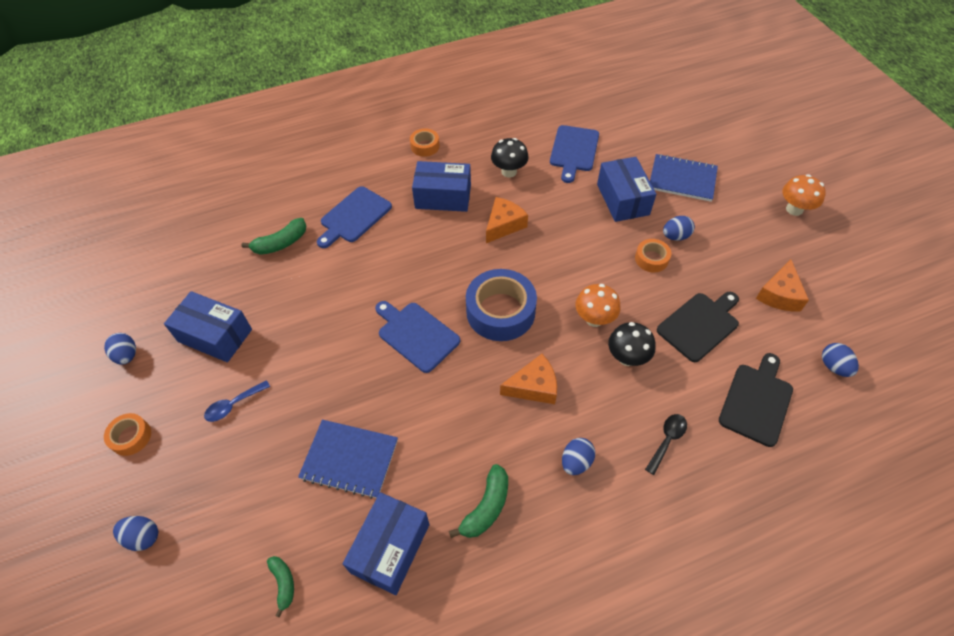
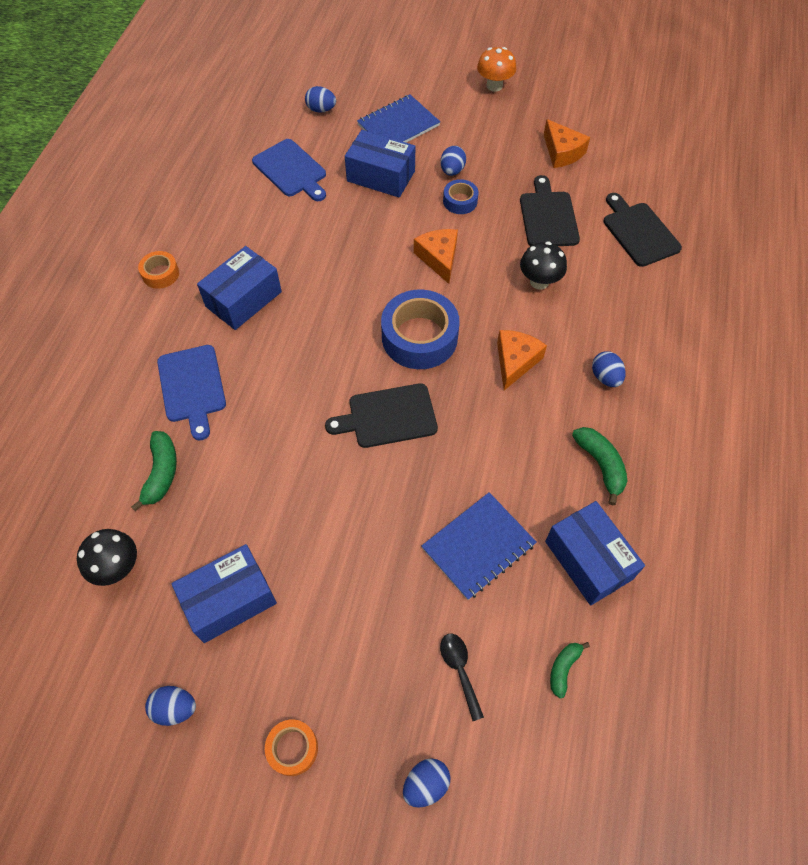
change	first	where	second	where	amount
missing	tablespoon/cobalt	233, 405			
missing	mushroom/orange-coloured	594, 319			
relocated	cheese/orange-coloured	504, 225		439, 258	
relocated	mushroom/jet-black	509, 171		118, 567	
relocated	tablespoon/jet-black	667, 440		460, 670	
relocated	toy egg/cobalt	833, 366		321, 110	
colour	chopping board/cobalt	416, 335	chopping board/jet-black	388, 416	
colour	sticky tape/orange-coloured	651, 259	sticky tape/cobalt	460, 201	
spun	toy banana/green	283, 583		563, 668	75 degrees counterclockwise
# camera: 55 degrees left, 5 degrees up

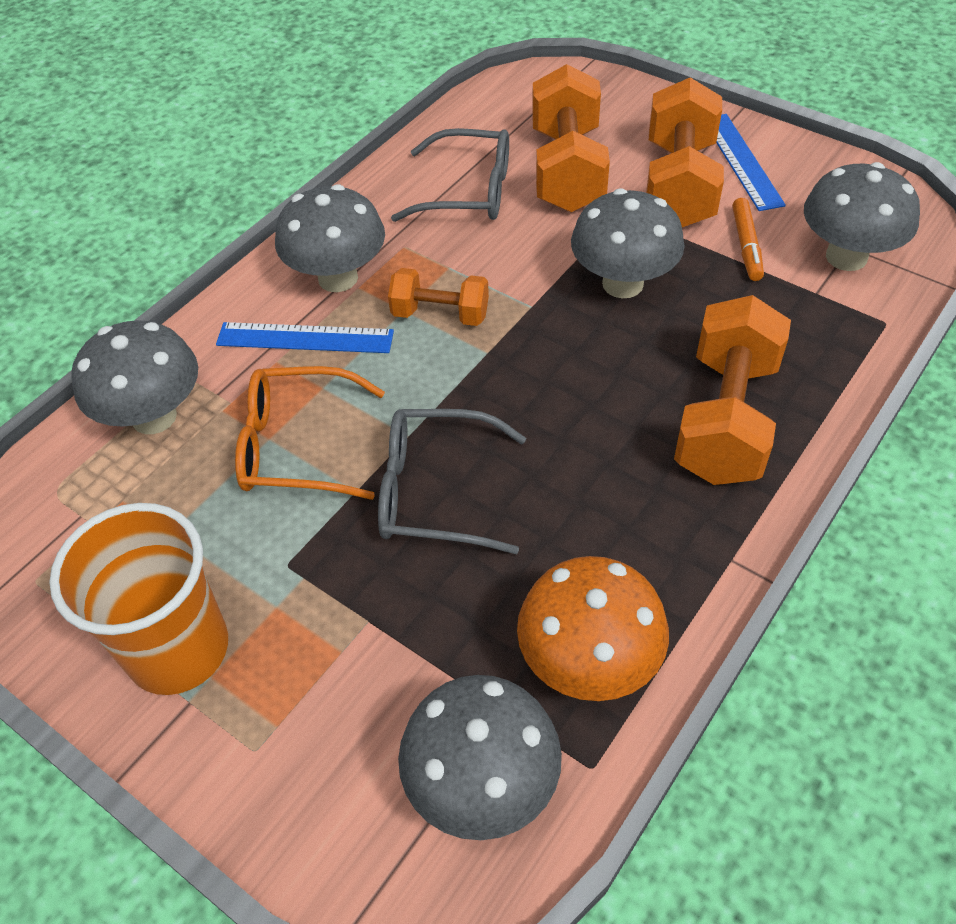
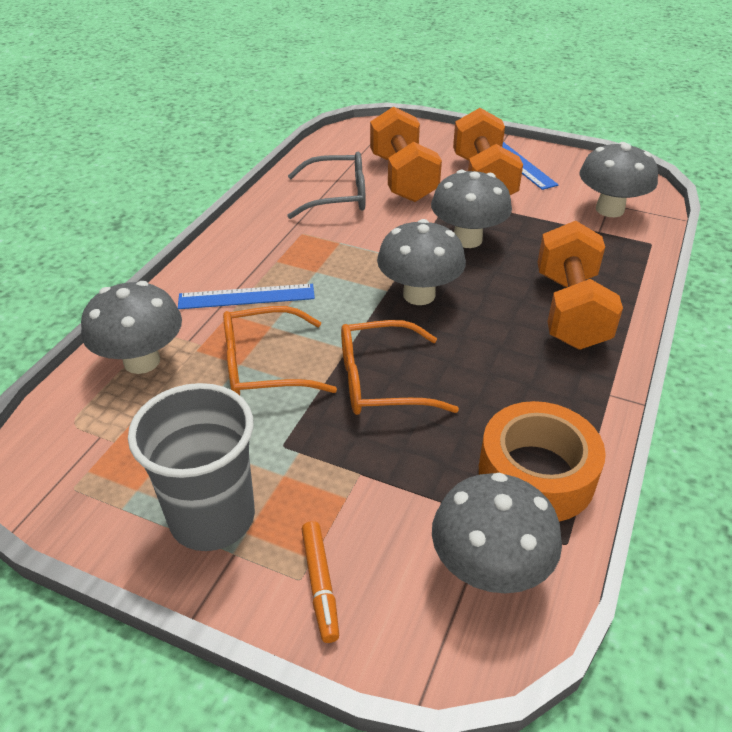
change	first	where	second	where	amount
missing	dumbbell/orange-coloured	440, 314			
relocated	mushroom/gray	338, 278		419, 295	
relocated	marker/orange-coloured	746, 245		320, 584	
exchanged	mushroom/orange-coloured	588, 662	sticky tape/orange-coloured	536, 474	
colour	cup/orange-coloured	178, 649	cup/gray	212, 517	
colour	spectacles/gray	436, 492	spectacles/orange-coloured	381, 381	
# camera: 15 degrees left, 10 degrees down

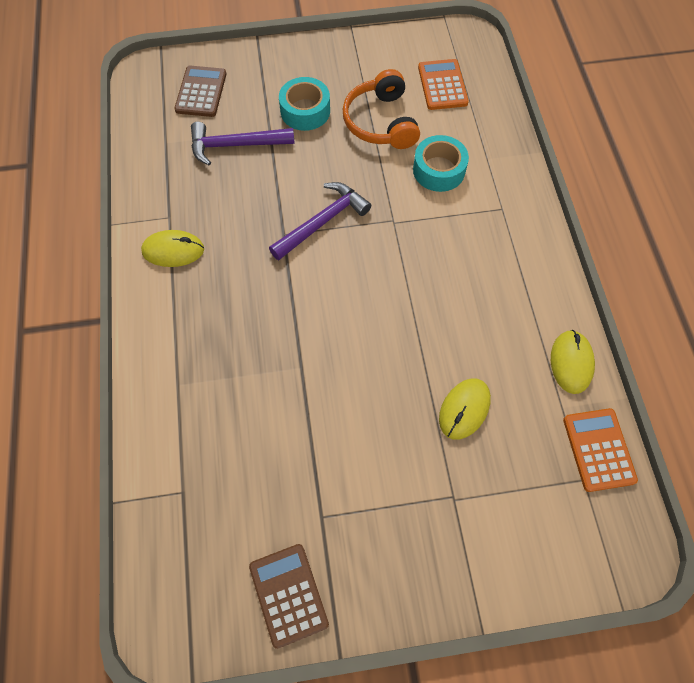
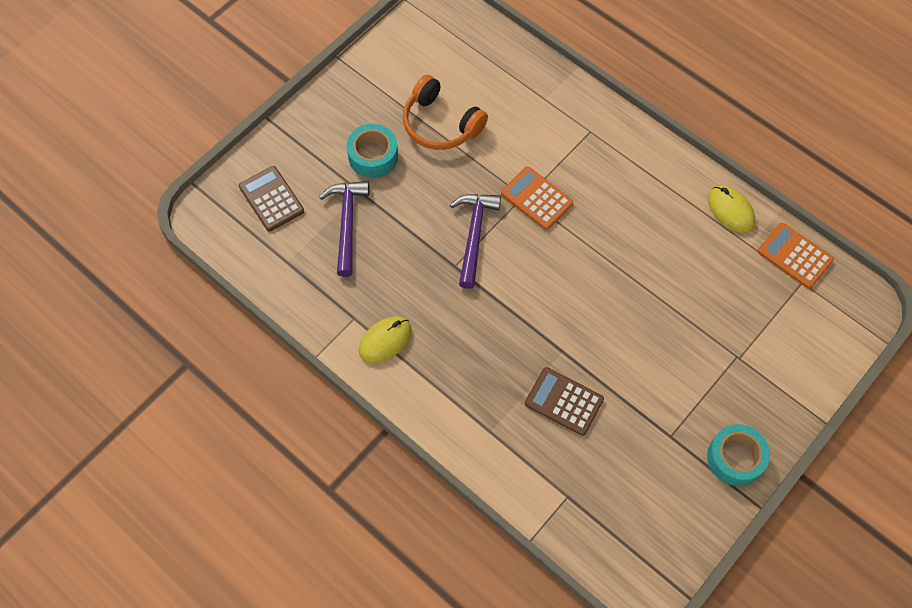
change	first	where	second	where	amount
missing	PC mouse/golden	464, 409			
relocated	pocket calculator/brown	288, 595		564, 401	
relocated	sticky tape/teal	439, 170		735, 458	
relocated	pocket calculator/orange-coloured	442, 85		536, 198	
spun	hammer/royal purple	235, 145		347, 223	135 degrees clockwise
# camera: 40 degrees left, 0 degrees up

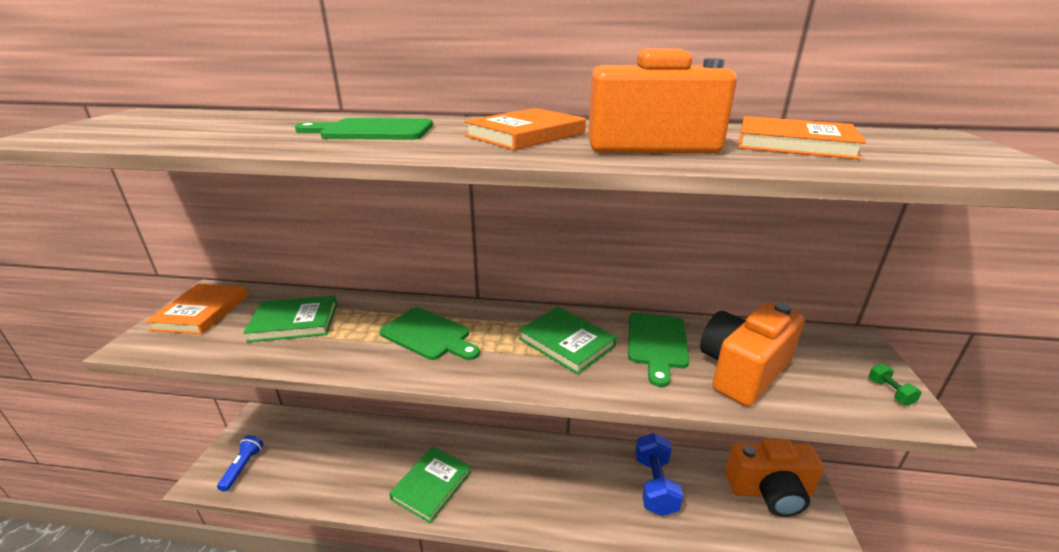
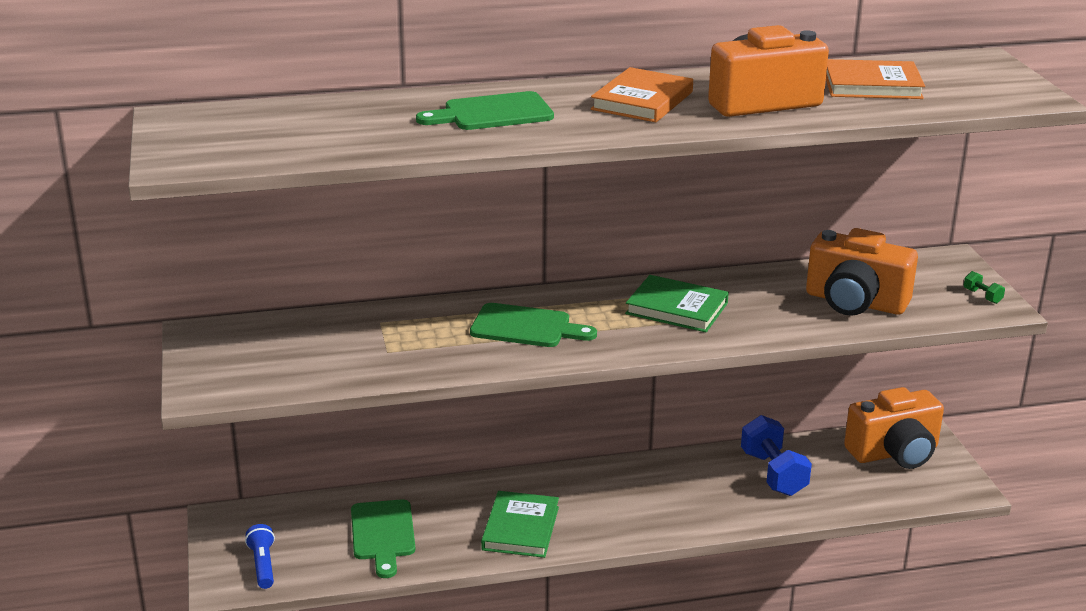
change	first	where	second	where	amount
missing	hardcover/orange-coloured	202, 312			
missing	hardcover/green	294, 322			
relocated	chopping board/green	657, 343		383, 534	
spun	camera/orange-coloured	742, 371		855, 302	90 degrees counterclockwise
# camera: 20 degrees left, 0 degrees up

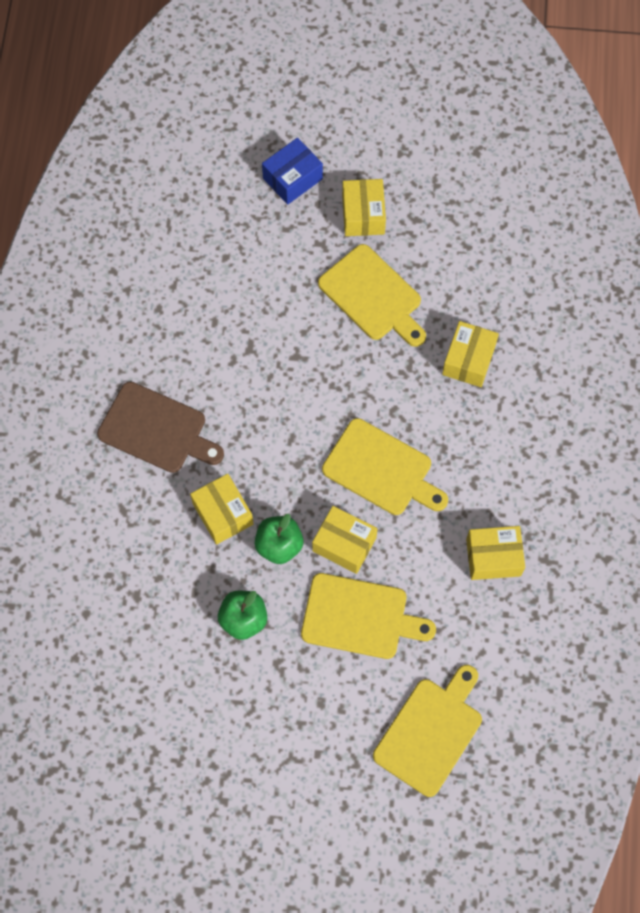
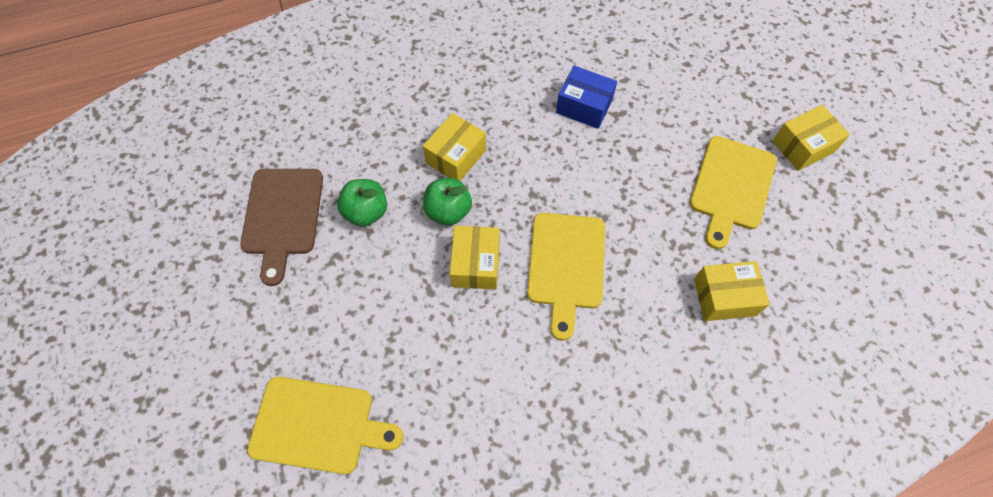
change	first	where	second	where	amount
missing	chopping board/golden	360, 617			
missing	parcel/golden	493, 557			
relocated	chopping board/brown	157, 430		282, 216	
relocated	parcel/cobalt	292, 179		584, 106	
# camera: 65 degrees right, 5 degrees down

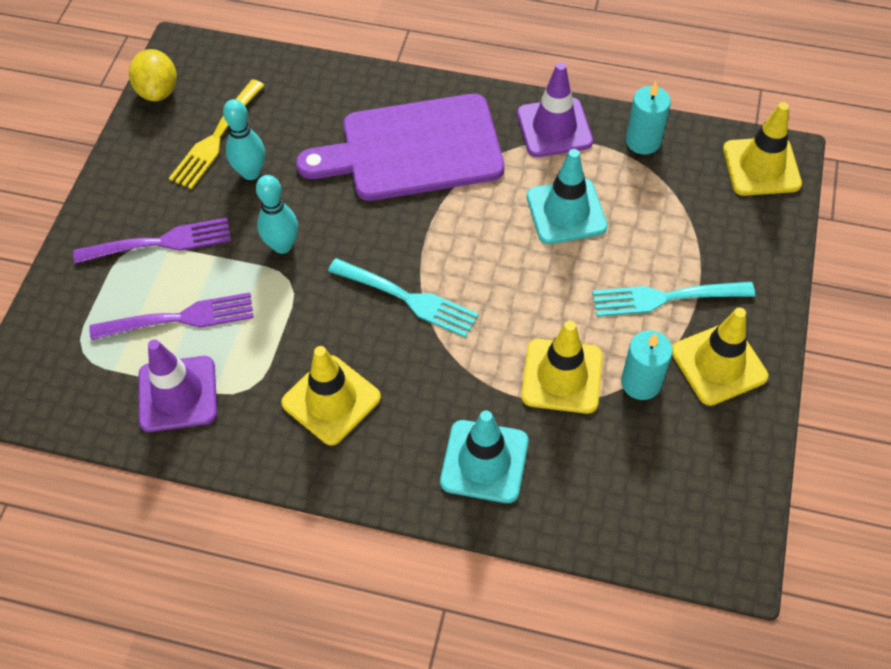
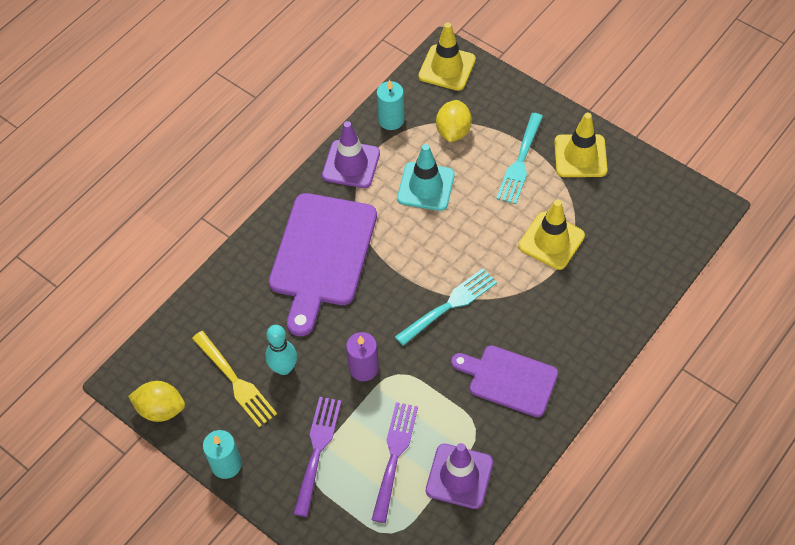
change	first	where	second	where	amount
missing	safety cone/teal	484, 461			
appeared			citrus fruit/golden	453, 131	
relocated	wax candle/teal	641, 382		226, 464	
exchanged	skittle/teal	282, 245	wax candle/royal purple	363, 368	
exchanged	safety cone/golden	331, 400	chopping board/royal purple	509, 380	
# camera: 65 degrees left, 0 degrees up

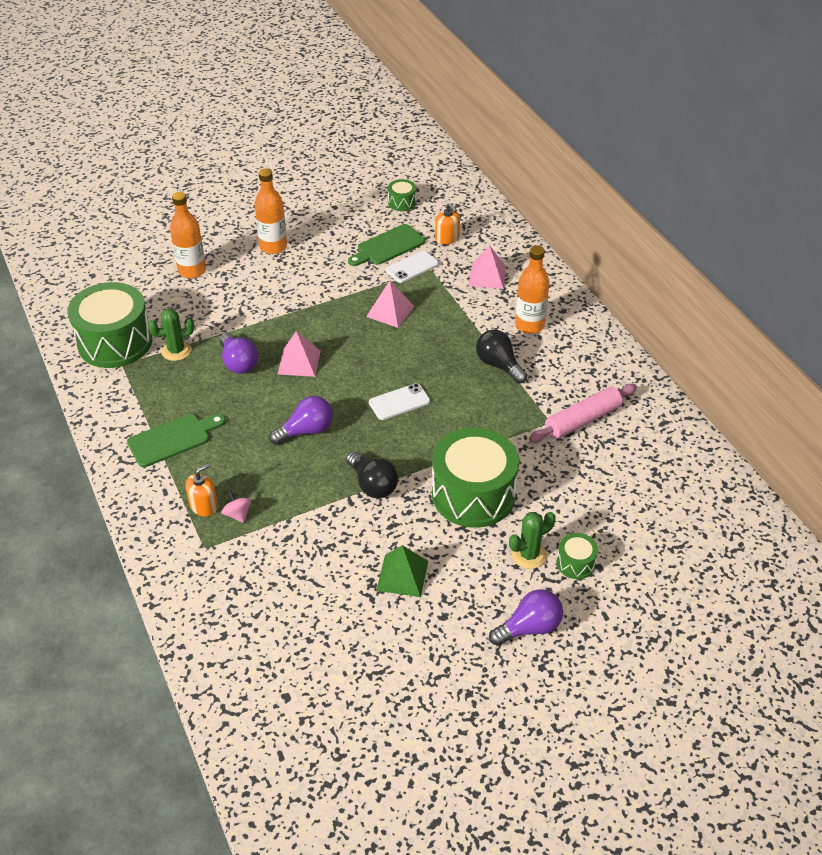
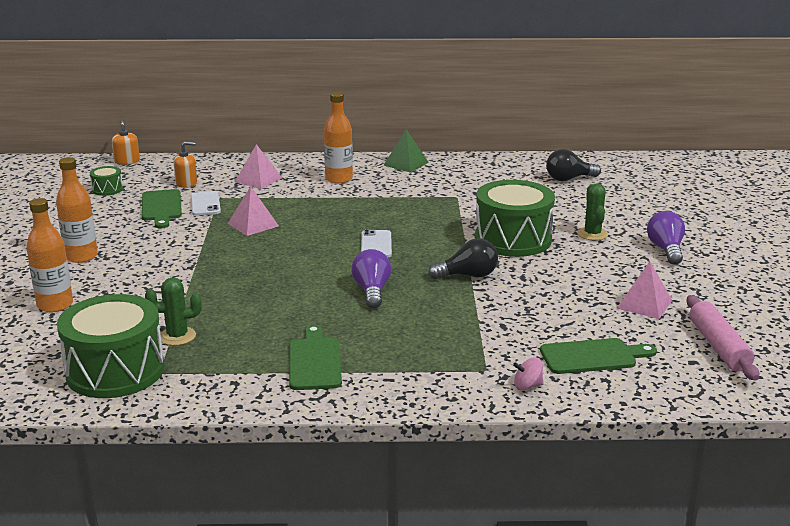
change	first	where	second	where	amount
missing	light bulb/royal purple	238, 363			
missing	snare drum/green	575, 563			
appeared			chopping board/green	593, 356	
relocated	soap pump/orange-coloured	204, 505		127, 161	
relocated	whirligig/pink	237, 514		527, 386	
relocated	solid pyramid/pink	299, 362		644, 304	
relocated	solid pyramid/green	402, 575		406, 163	
relocated	light bulb/jet-black	499, 365		569, 179	
relocated	dough roller/pink	582, 420		718, 346	
spun	prickly plant/green	176, 351		177, 336	75 degrees clockwise
# camera: 65 degrees left, 20 degrees down

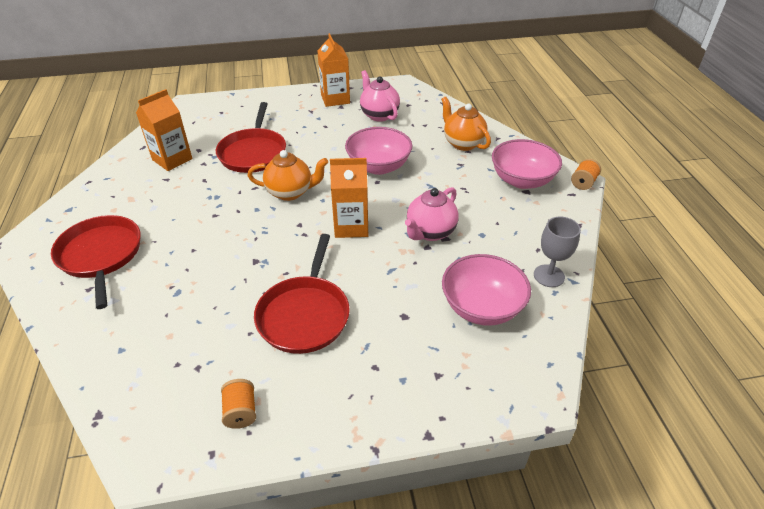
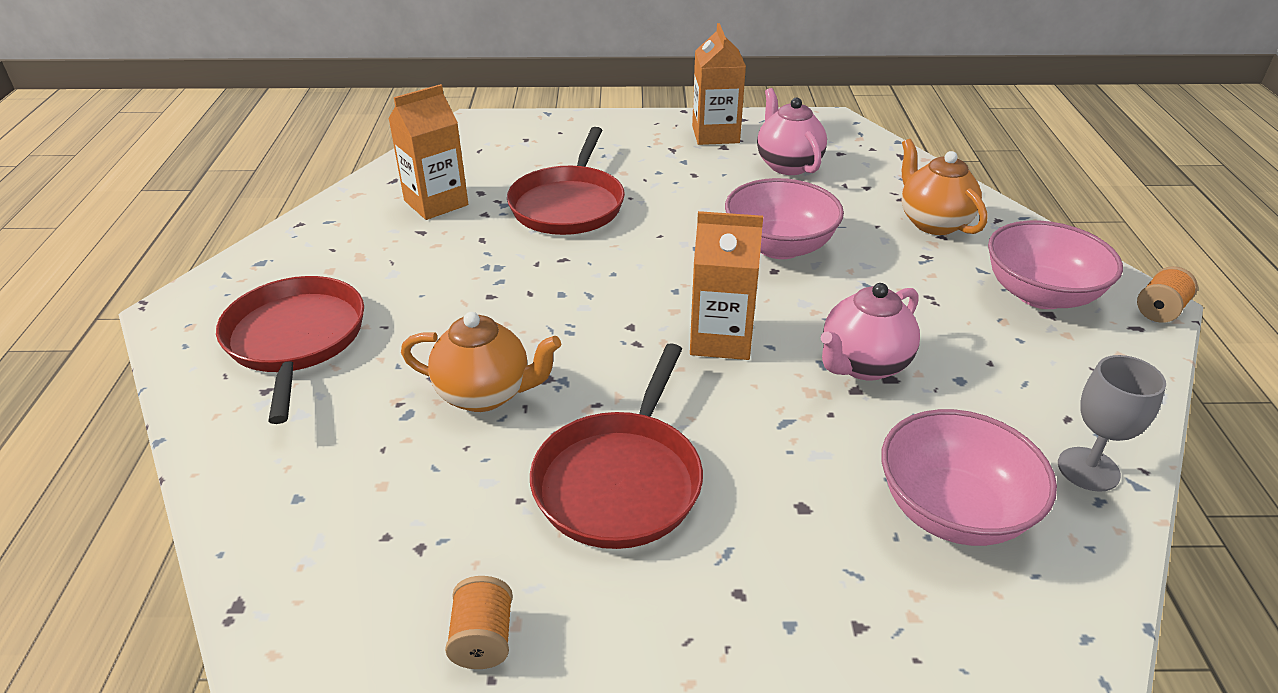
change	first	where	second	where	amount
relocated	tea pot/orange-coloured	290, 192		485, 394	
# camera: 10 degrees right, 5 degrees down

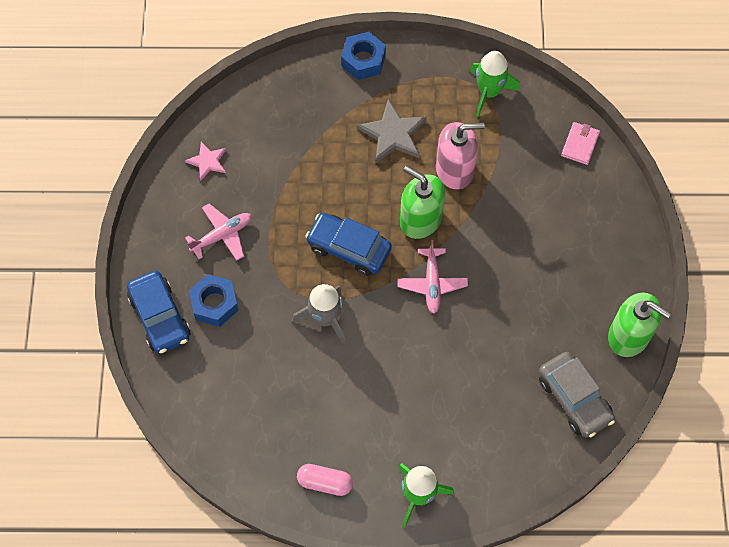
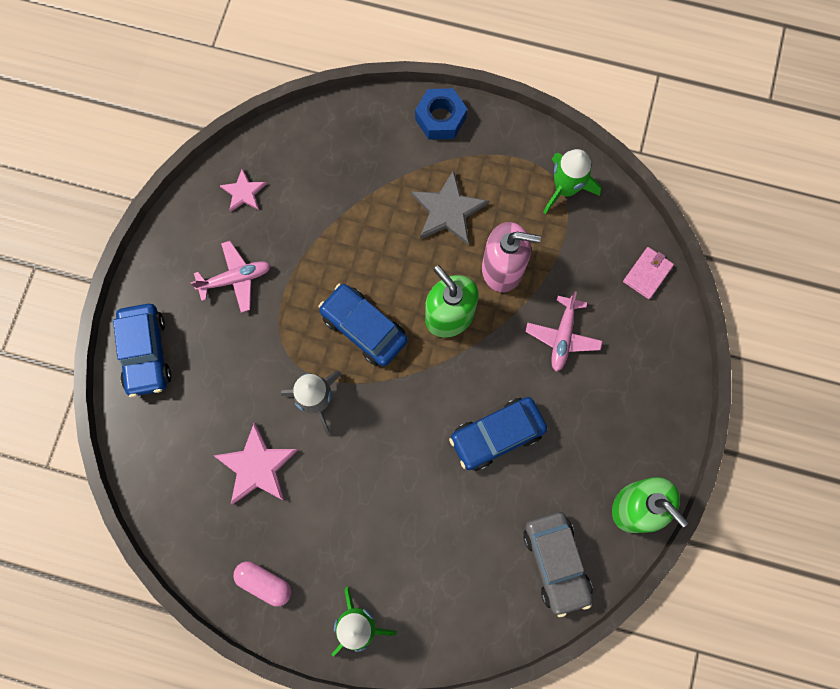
change	first	where	second	where	amount
missing	nut/cobalt	214, 304			
appeared			star shape/pink	257, 466	
appeared			toy car/cobalt	497, 435	
relocated	toy plane/pink	432, 284		562, 336	
# camera: 15 degrees right, 10 degrees up

